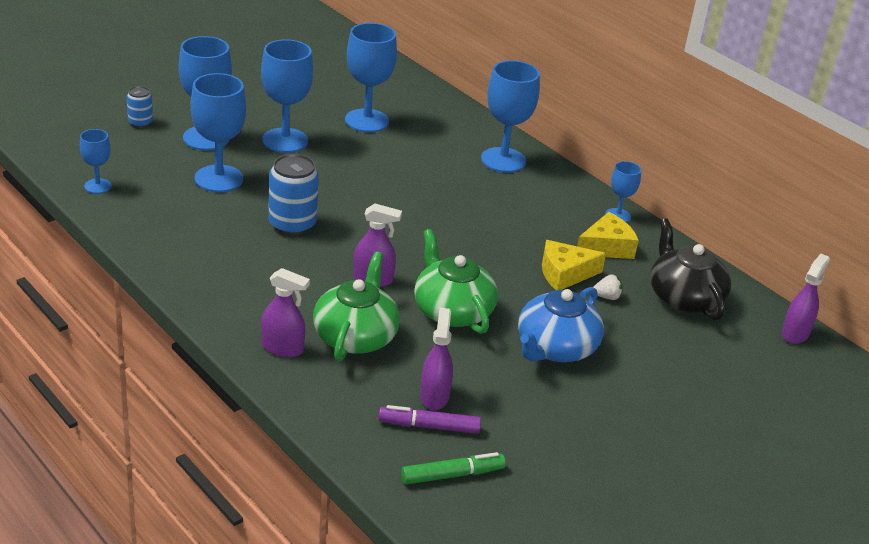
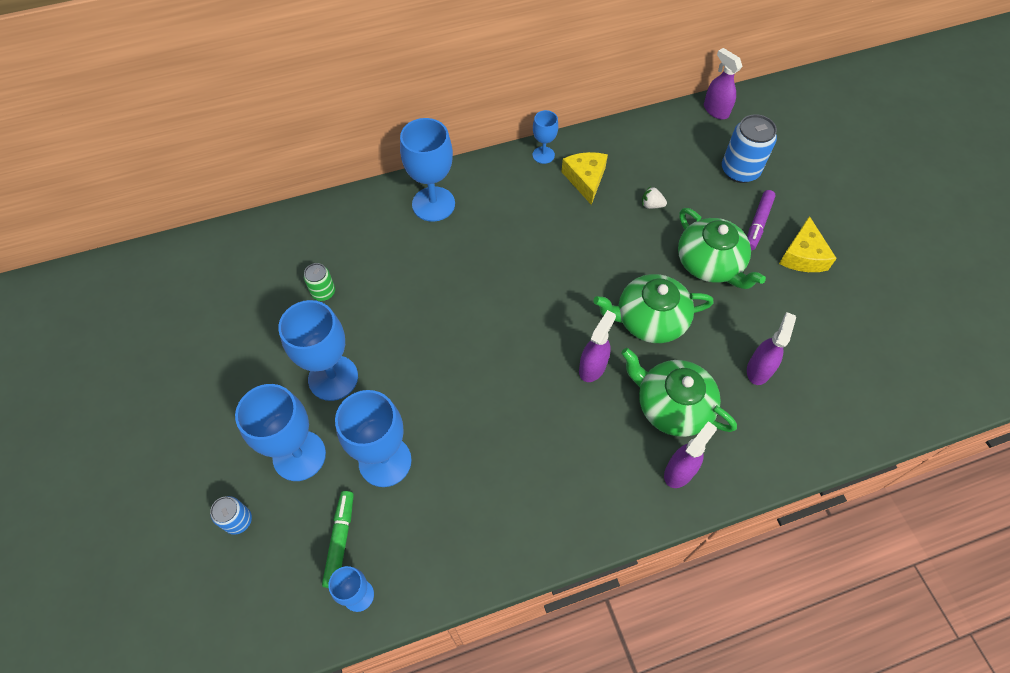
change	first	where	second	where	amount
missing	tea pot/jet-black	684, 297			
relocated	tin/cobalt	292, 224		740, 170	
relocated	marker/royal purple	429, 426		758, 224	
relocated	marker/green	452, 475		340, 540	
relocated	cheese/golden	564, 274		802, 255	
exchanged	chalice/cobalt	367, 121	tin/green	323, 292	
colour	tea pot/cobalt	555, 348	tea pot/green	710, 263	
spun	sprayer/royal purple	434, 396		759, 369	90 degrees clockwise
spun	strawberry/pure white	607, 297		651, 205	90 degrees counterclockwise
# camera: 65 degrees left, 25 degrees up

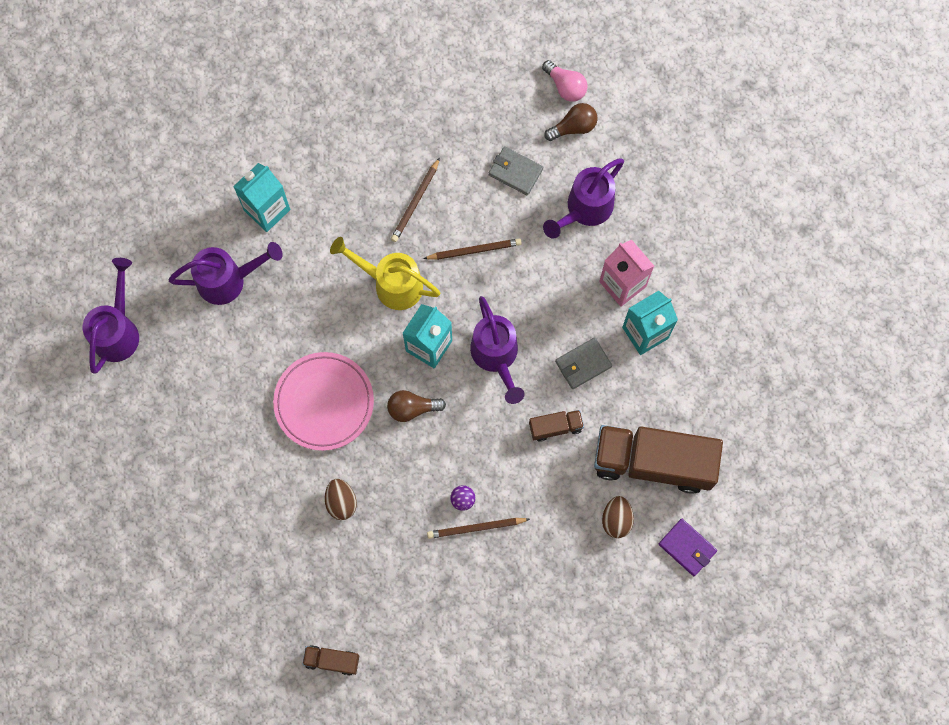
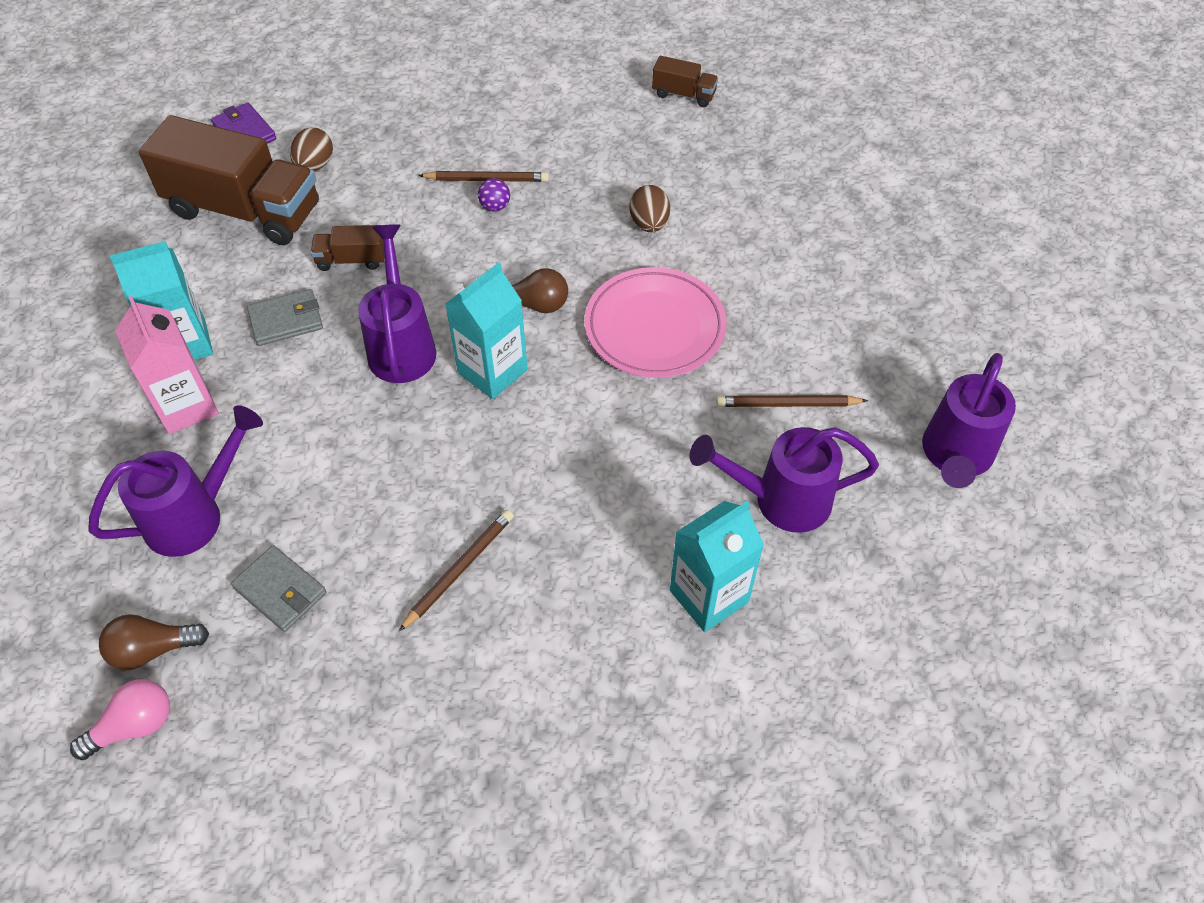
change	first	where	second	where	amount
missing	sprinkling can/golden	392, 284			
relocated	pencil/brown	474, 250		788, 404	
spun	light bulb/pink	565, 86		134, 726	90 degrees clockwise
# camera: 170 degrees left, 20 degrees down

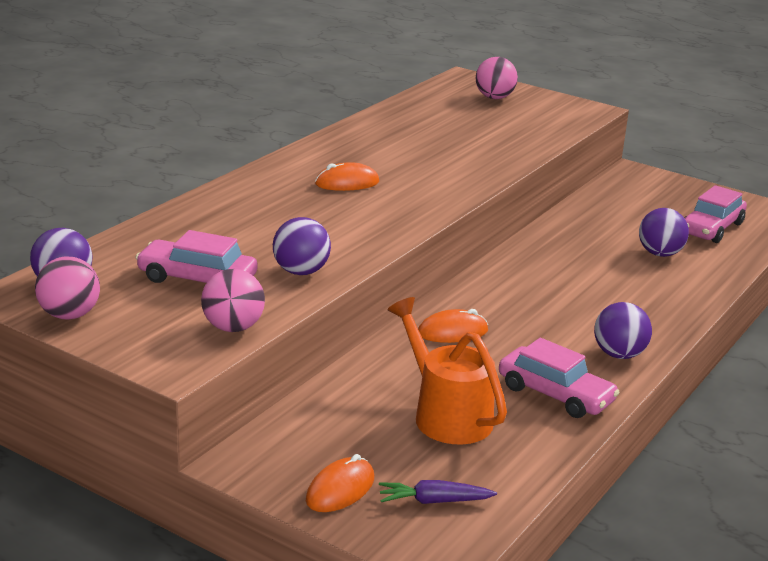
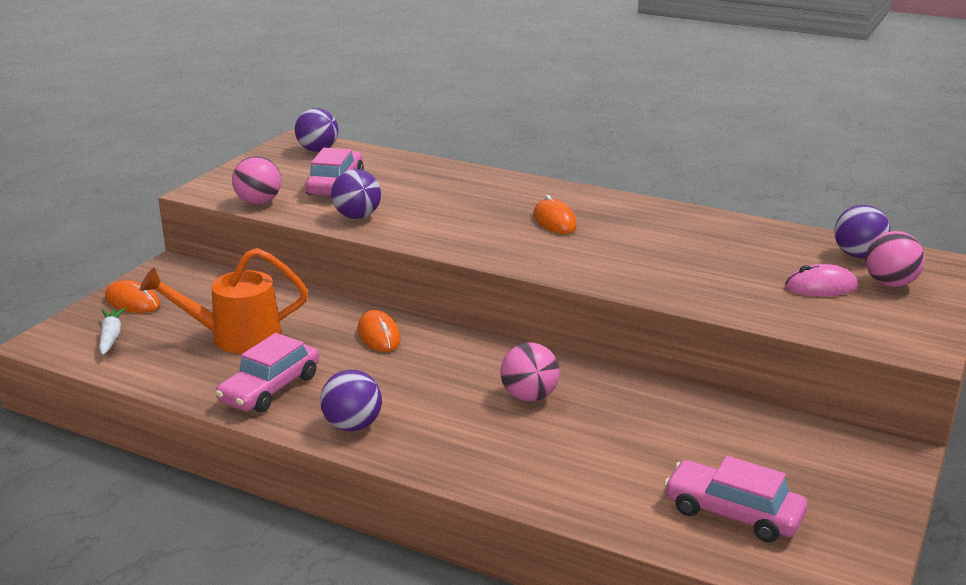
change	first	where	second	where	amount
appeared			PC mouse/pink	821, 287	
relocated	ball/pink	69, 315		529, 396	
relocated	ball/royal purple	660, 254		858, 255	
colour	toy carrot/royal purple	434, 501	toy carrot/pure white	111, 337	
spun	sprinkling can/orange-coloured	445, 414		235, 337	150 degrees counterclockwise
# camera: 85 degrees right, 0 degrees up

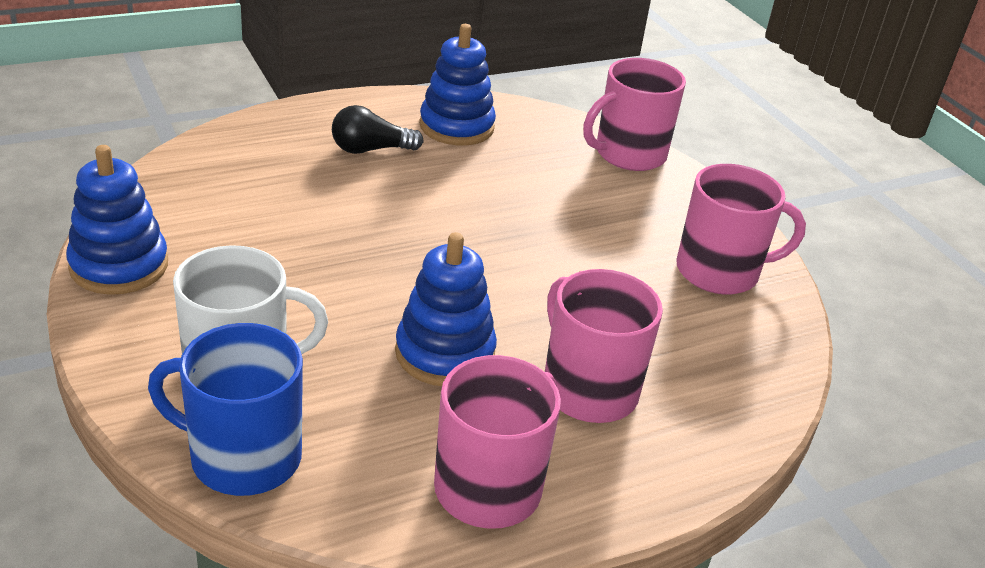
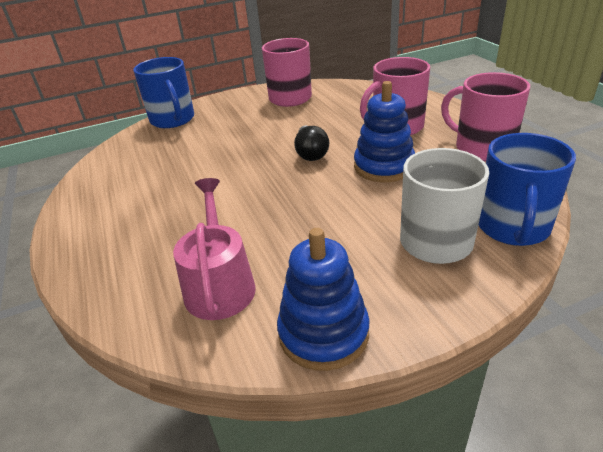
change	first	where	second	where	amount
missing	stacking toy/cobalt	456, 126			
appeared			sprinkling can/pink	219, 284	
relocated	light bulb/jet-black	370, 149		311, 153	
colour	tea mug/pink	628, 154	tea mug/cobalt	173, 120	
# camera: 80 degrees left, 0 degrees up

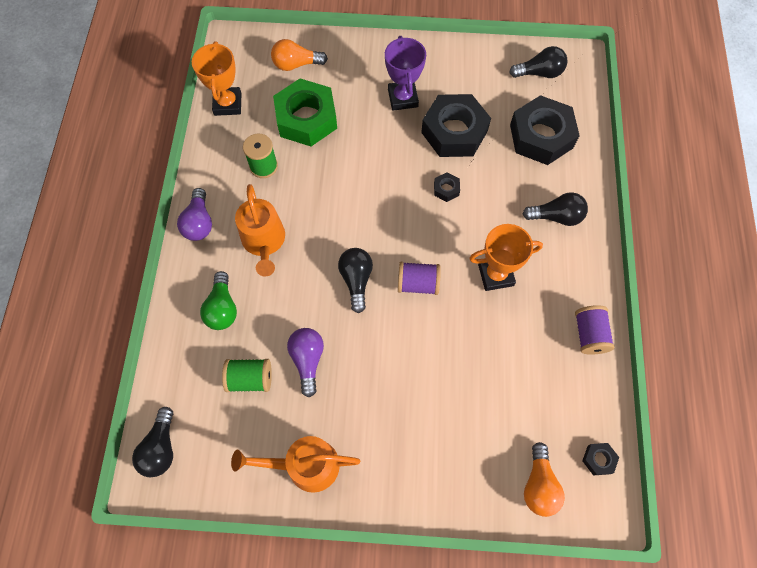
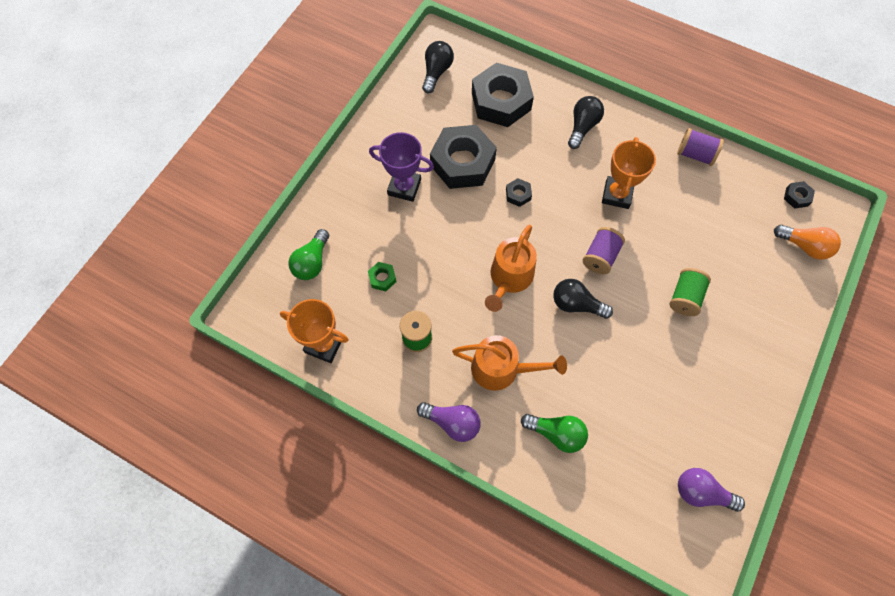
change	first	where	second	where	amount
missing	light bulb/jet-black	161, 448			
relocated	spool/green	250, 379		685, 297	
relocated	sprinkling can/orange-coloured	305, 465		509, 278	
relocated	light bulb/royal purple	307, 360		701, 492	
colour	light bulb/orange-coloured	296, 64	light bulb/green	312, 262	
size	nut/green	306, 119		382, 278	x0.41
# camera: 65 degrees left, 0 degrees up

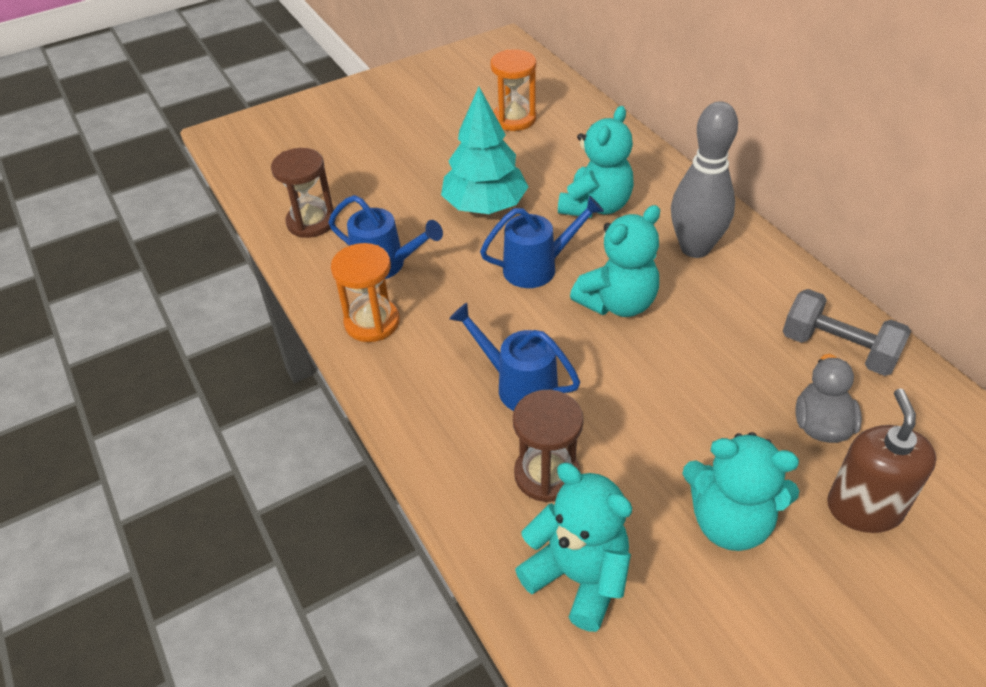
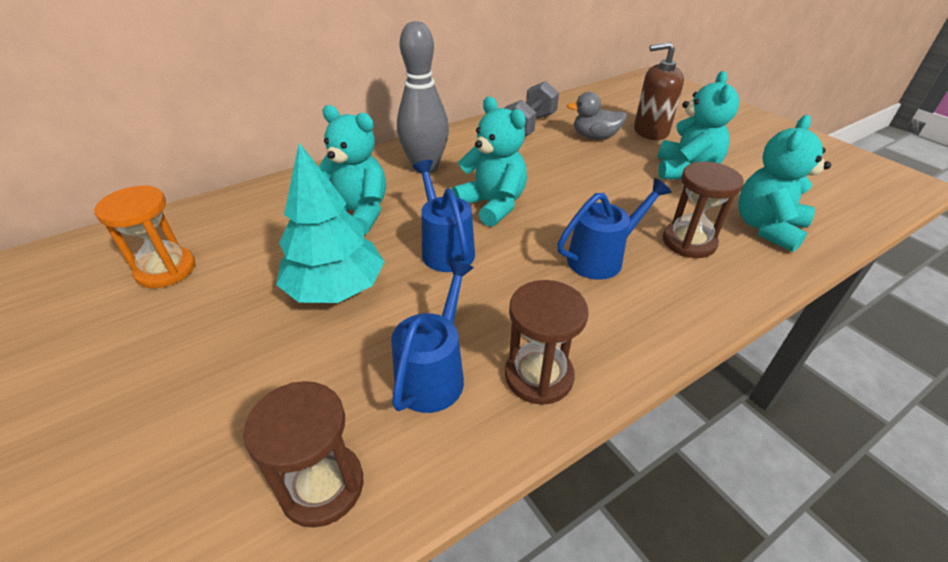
change	first	where	second	where	amount
colour	sandglass/orange-coloured	372, 322	sandglass/brown	539, 376	
spun	sprinkling can/cobalt	519, 385		602, 258	150 degrees counterclockwise
# camera: 95 degrees left, 5 degrees down

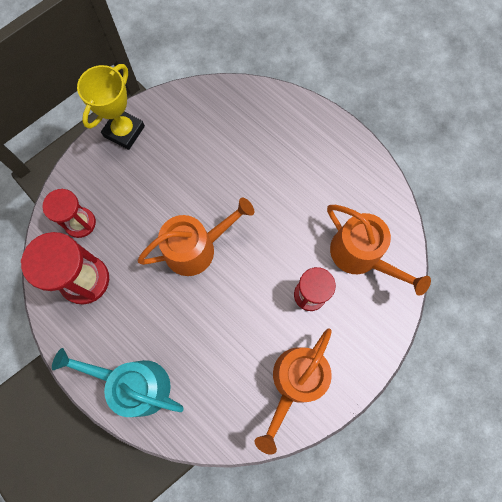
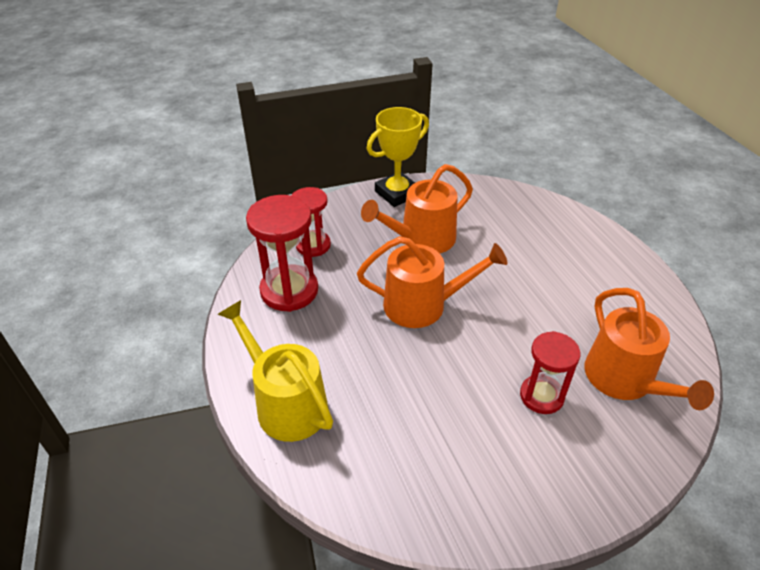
change	first	where	second	where	amount
relocated	sprinkling can/orange-coloured	295, 382		421, 239	
colour	sprinkling can/teal	135, 384	sprinkling can/golden	286, 403	
# camera: 25 degrees right, 30 degrees down

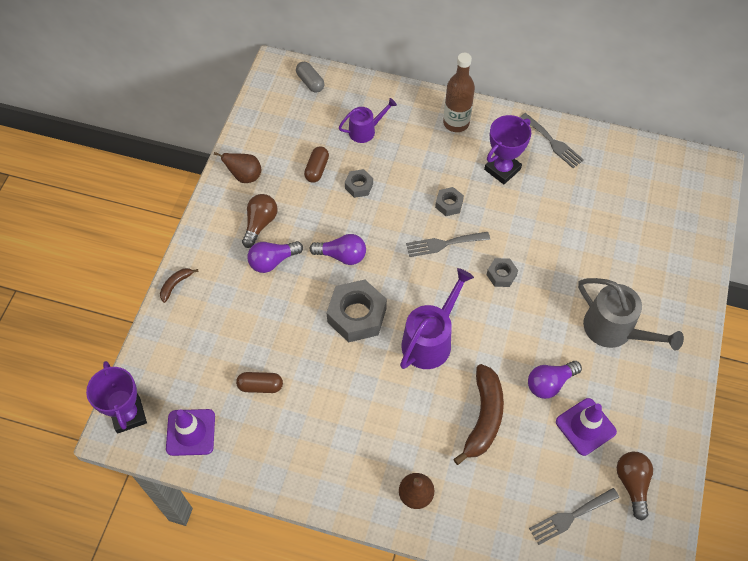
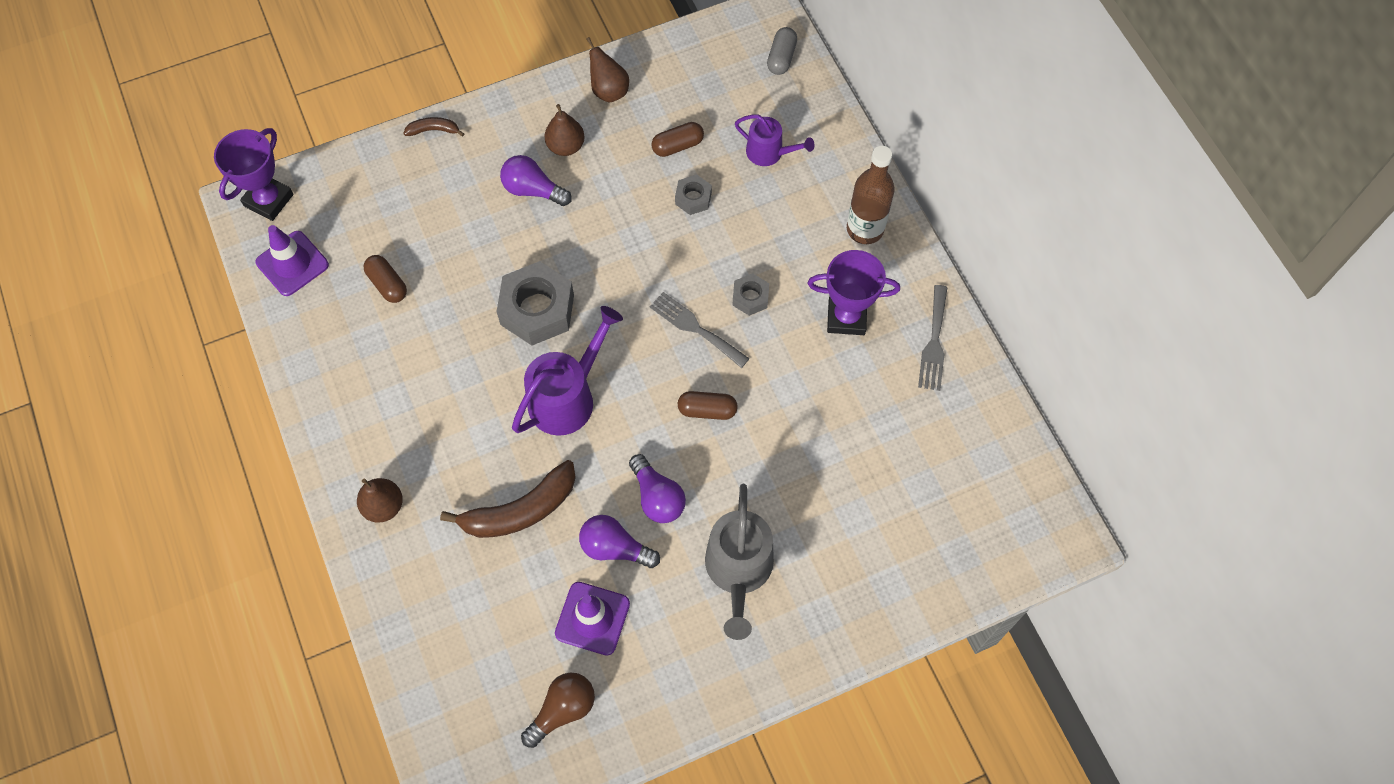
change	first	where	second	where	amount
missing	dinner fork/gray	570, 517			
relocated	light bulb/royal purple	342, 255		657, 497	
exchanged	light bulb/brown	260, 224	pear/brown	566, 146	
exchanged	nut/gray	501, 275	pill shape/brown	707, 410	
spun	sprinkling can/royal purple	430, 340		567, 397	45 degrees counterclockwise
# camera: 50 degrees right, 5 degrees up

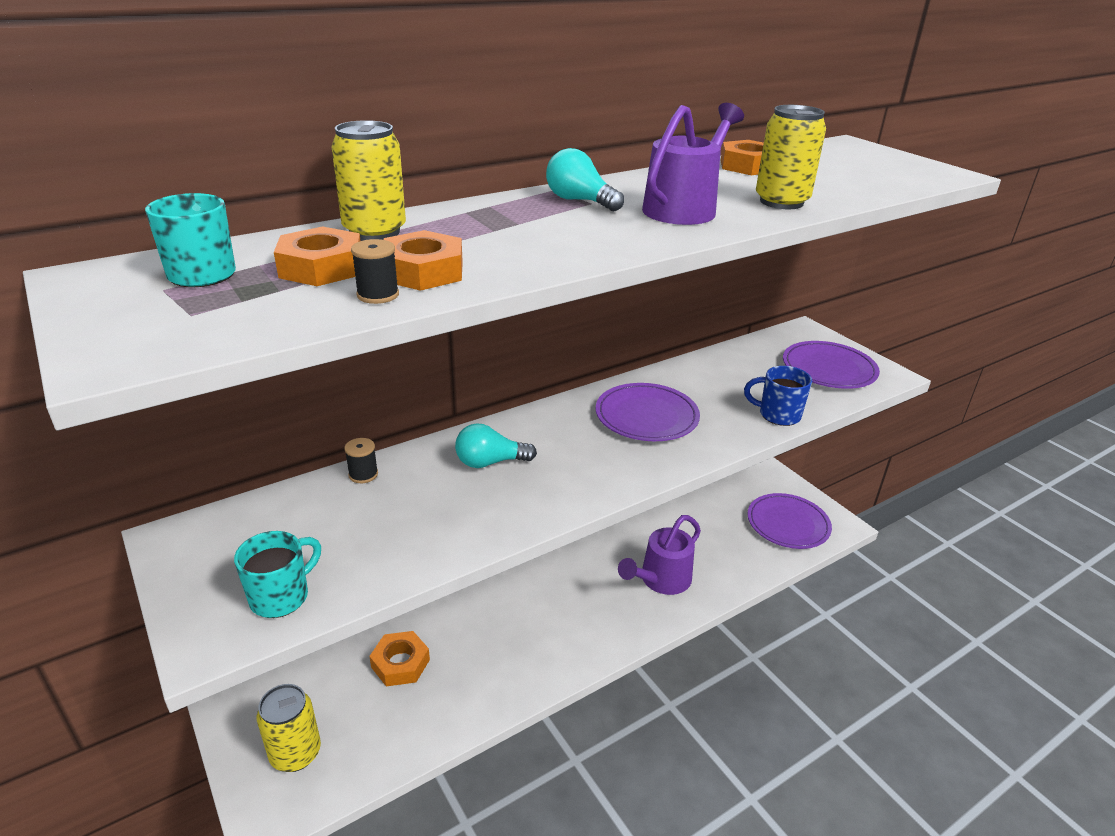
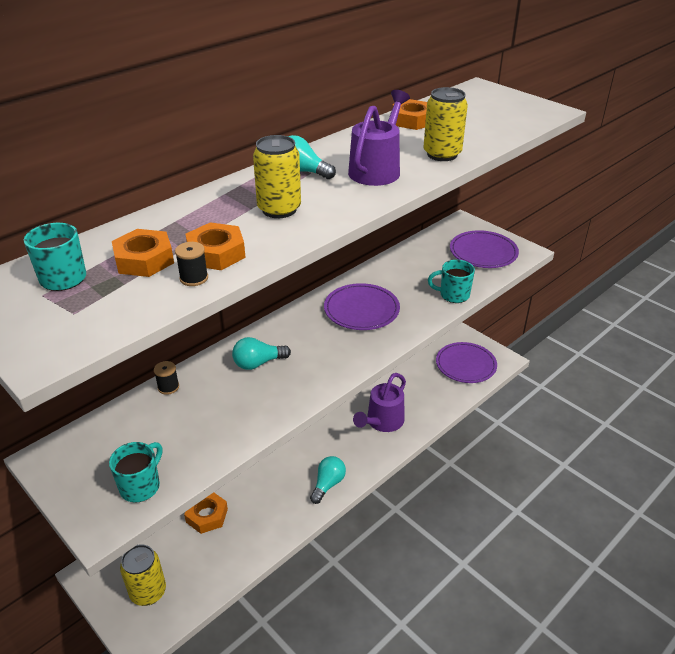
change	first	where	second	where	amount
appeared			light bulb/teal	328, 484	
relocated	tin/golden	374, 232		279, 209	
colour	tea mug/cobalt	778, 415	tea mug/teal	453, 295	
# camera: 10 degrees left, 5 degrees up

